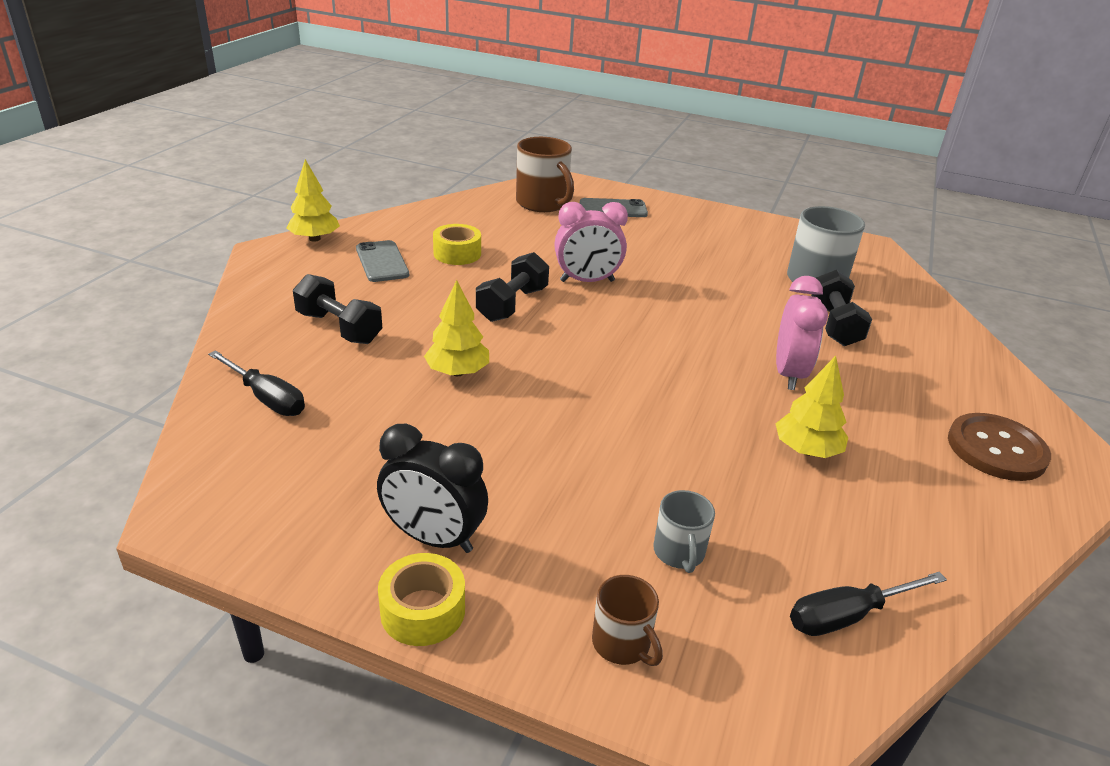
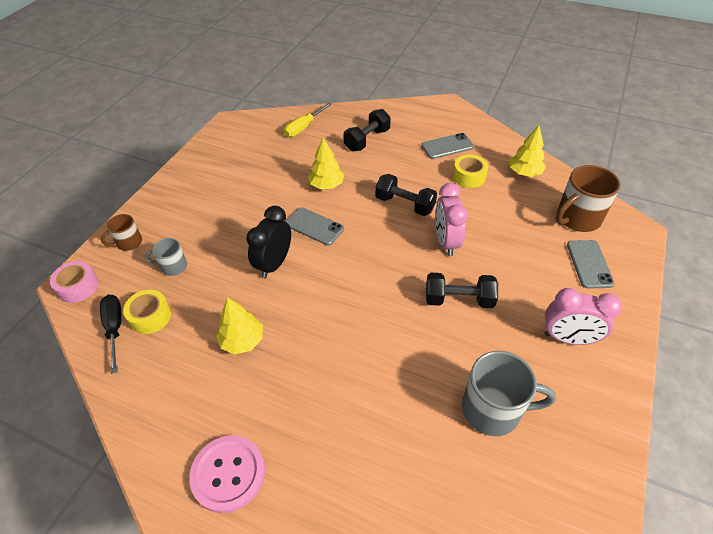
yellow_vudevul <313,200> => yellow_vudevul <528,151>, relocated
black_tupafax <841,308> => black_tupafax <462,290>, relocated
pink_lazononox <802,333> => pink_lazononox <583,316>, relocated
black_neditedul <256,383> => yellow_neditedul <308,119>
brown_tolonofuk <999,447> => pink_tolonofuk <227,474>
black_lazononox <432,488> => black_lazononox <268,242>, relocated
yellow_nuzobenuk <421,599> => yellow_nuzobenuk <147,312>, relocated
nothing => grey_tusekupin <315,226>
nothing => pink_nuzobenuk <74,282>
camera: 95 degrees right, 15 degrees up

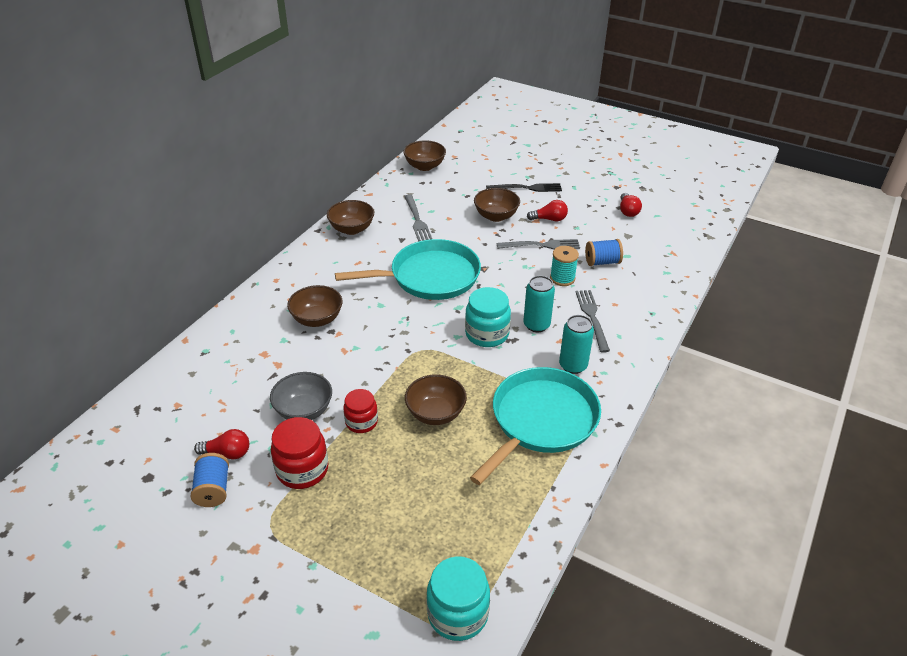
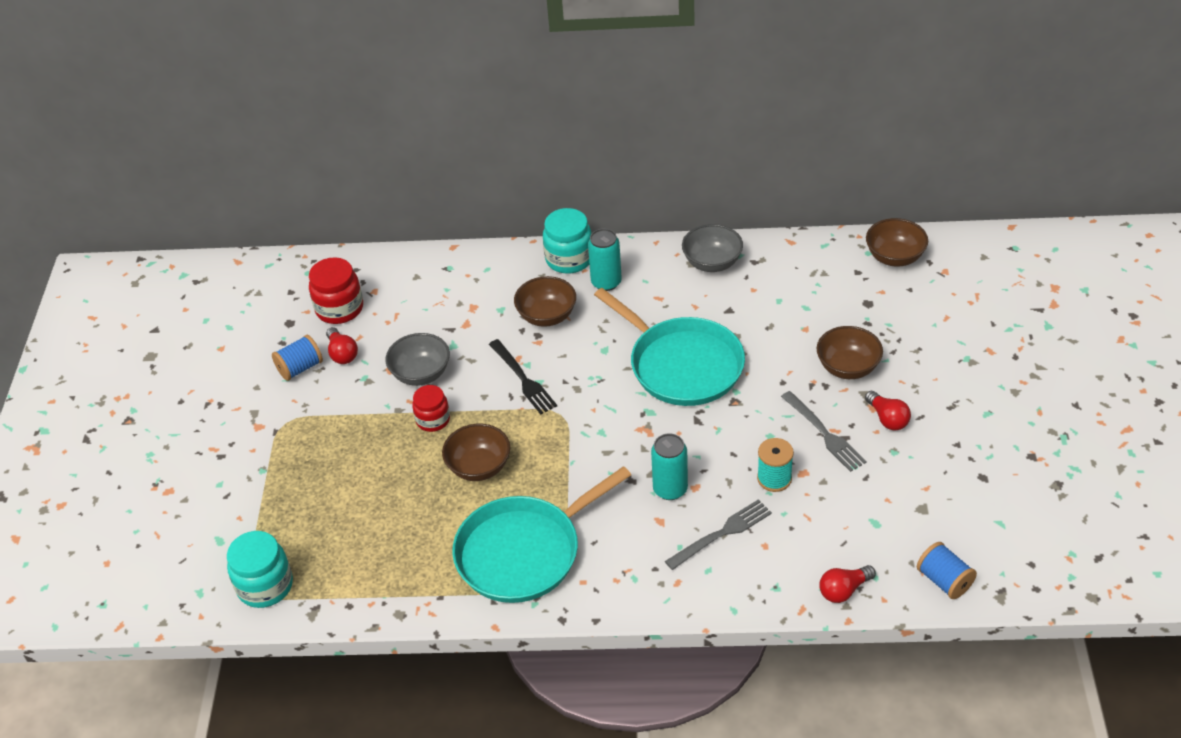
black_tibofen <524,187> => black_tibofen <523,377>, relocated
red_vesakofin <631,205> => red_vesakofin <848,584>, relocated
grey_tibofen <418,218> => nothing
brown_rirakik <350,217> => grey_rirakik <712,248>
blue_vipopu <604,252> => blue_vipopu <947,570>, relocated
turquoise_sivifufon <488,317> => turquoise_sivifufon <567,241>, relocated
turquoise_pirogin <576,344> => turquoise_pirogin <605,260>, relocated
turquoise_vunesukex <535,426> => turquoise_vunesukex <541,534>, 135 degrees clockwise
red_sivifufon <299,453> => red_sivifufon <336,290>, relocated
camera: 65 degrees right, 5 degrees up

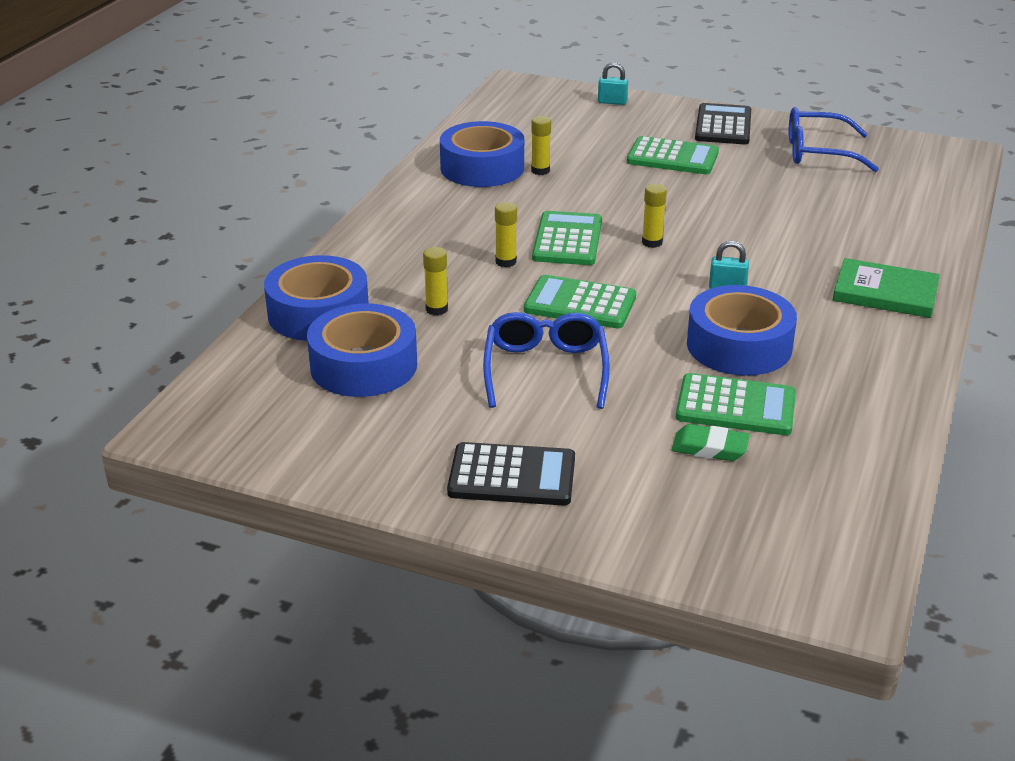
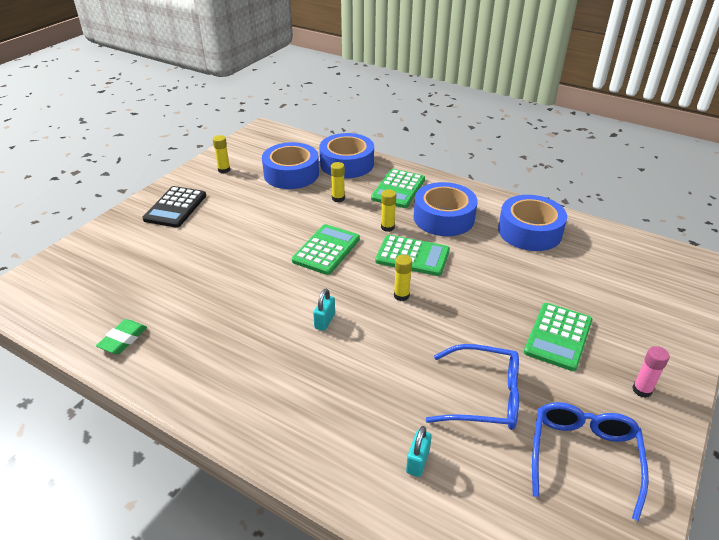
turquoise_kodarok <613,83> => turquoise_kodarok <418,451>, relocated
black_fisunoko <723,123> => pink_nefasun <651,372>
yellow_nefasun <541,145> => yellow_nefasun <221,154>, relocated
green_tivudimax <886,288> => nothing
blue_nuzobenuk <742,330> => blue_nuzobenuk <445,209>, relocated
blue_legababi <546,360> => blue_legababi <472,387>, relocated
green_fisunoko <736,404> => green_fisunoko <398,188>, relocated
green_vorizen <711,442> => green_vorizen <121,336>, relocated
camera: 100 degrees right, 5 degrees up

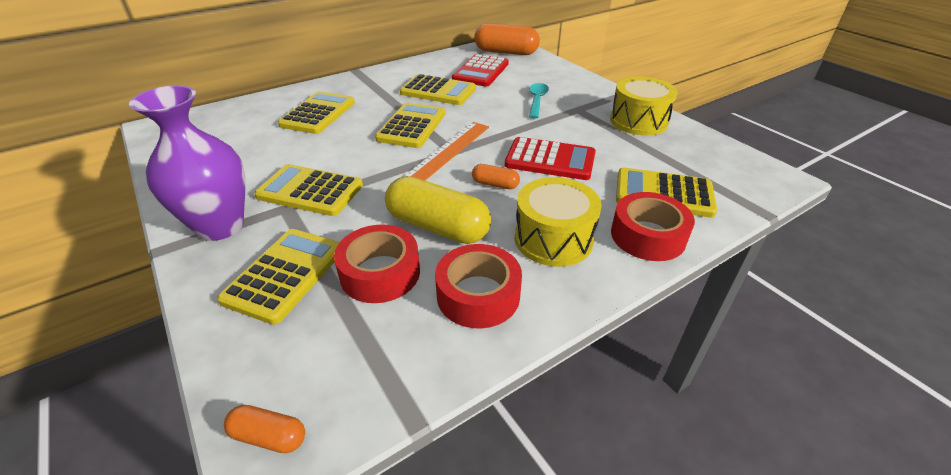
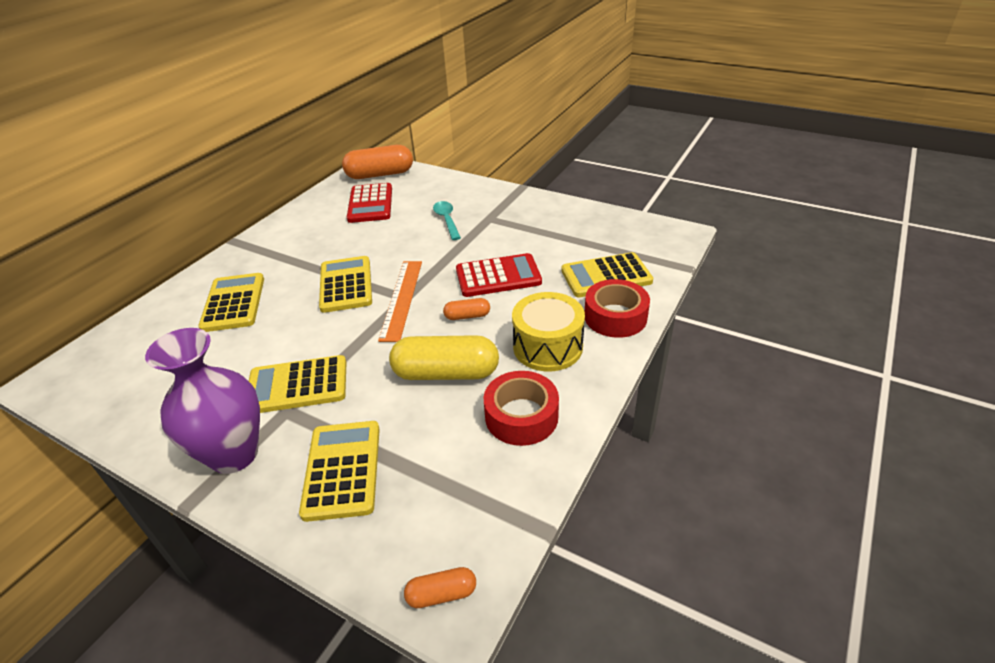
yellow_fisunoko <438,89> => nothing
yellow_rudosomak <644,106> => nothing
red_nuzobenuk <377,264> => nothing
camera: 25 degrees left, 0 degrees up

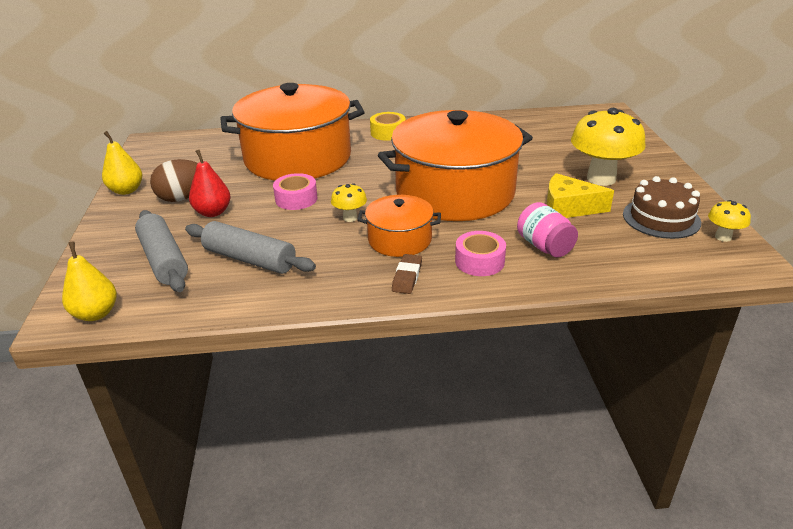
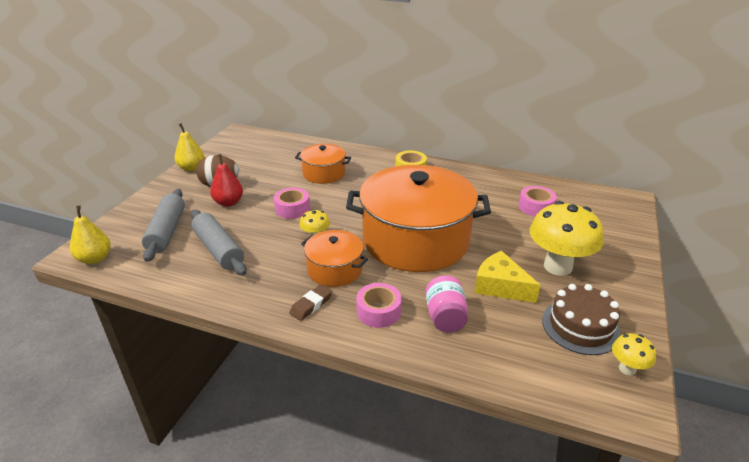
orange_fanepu <292,132> => orange_fanepu <323,164>, x0.48
nothing => pink_nuzobenuk <538,201>
camera: 25 degrees right, 0 degrees up

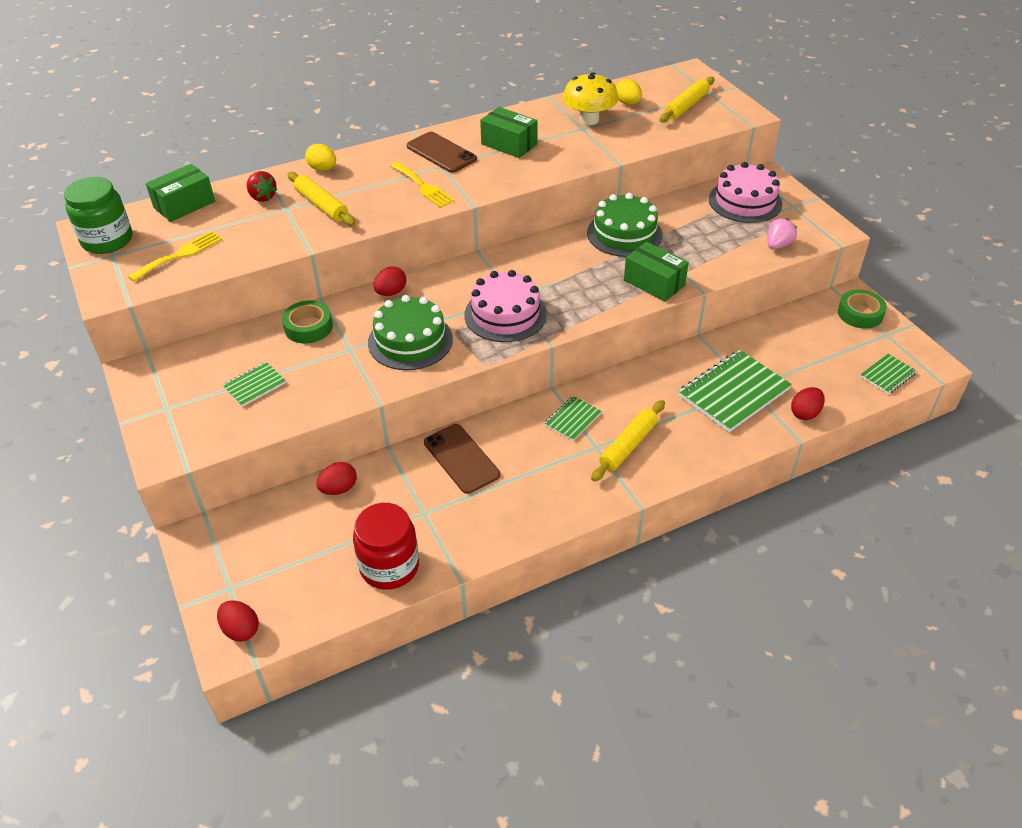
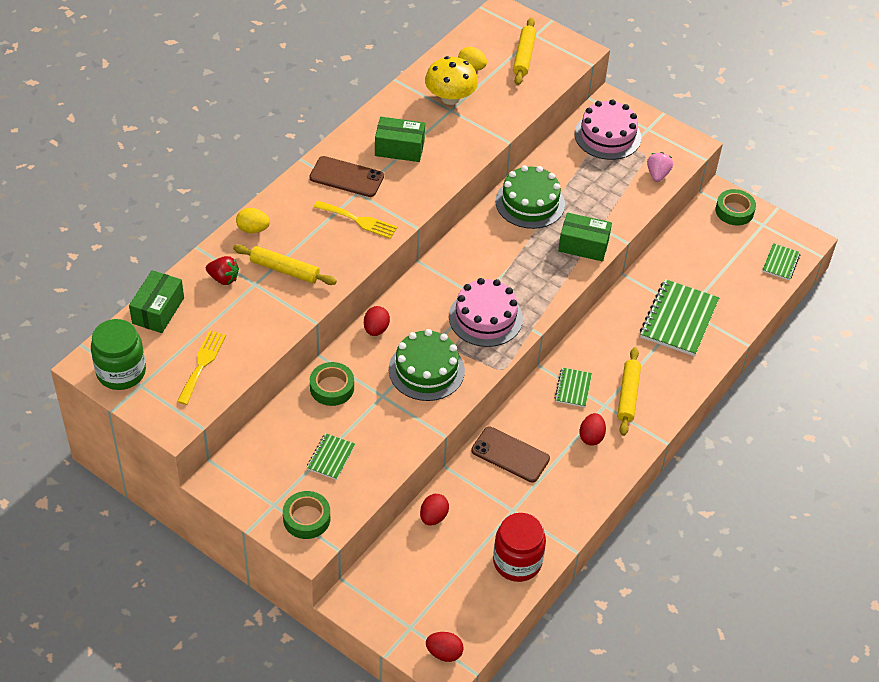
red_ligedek <808,403> => red_ligedek <592,429>, relocated
nothing => green_nuzobenuk <306,515>
camera: 30 degrees left, 5 degrees up

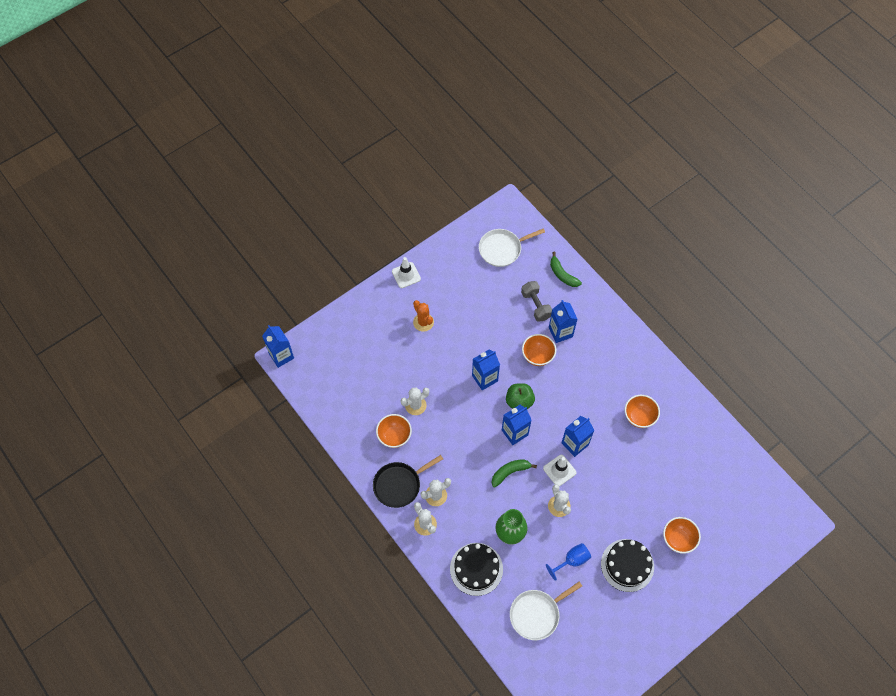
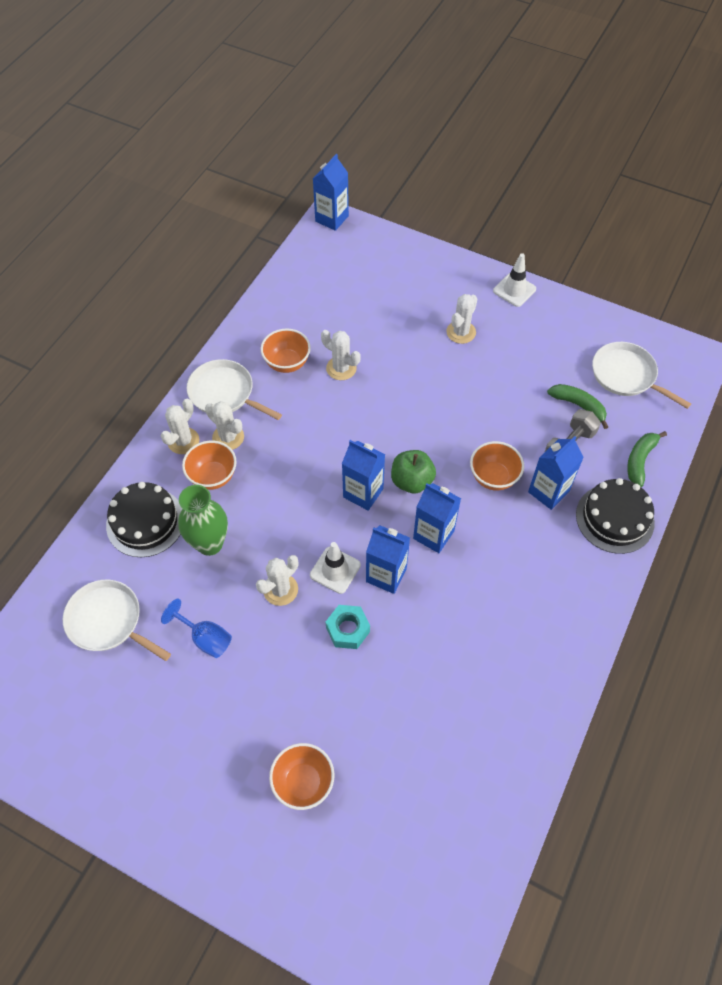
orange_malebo <423,316> => white_malebo <461,319>
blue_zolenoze <486,369> => blue_zolenoze <437,518>, relocated
orange_rirakik <642,411> => orange_rirakik <209,465>, relocated
black_vunesukex <408,481> => white_vunesukex <234,389>
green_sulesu <514,473> => green_sulesu <577,406>, relocated
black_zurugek <627,565> => black_zurugek <615,516>, relocated
nothing => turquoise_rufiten <348,627>
camera: 65 degrees right, 5 degrees down

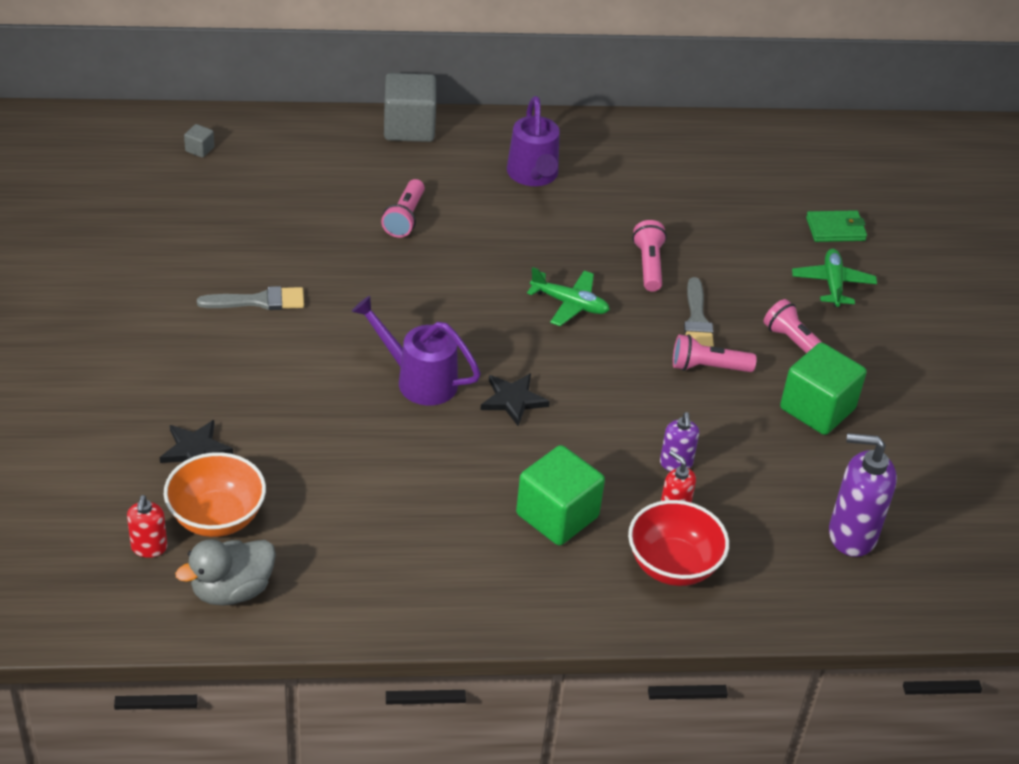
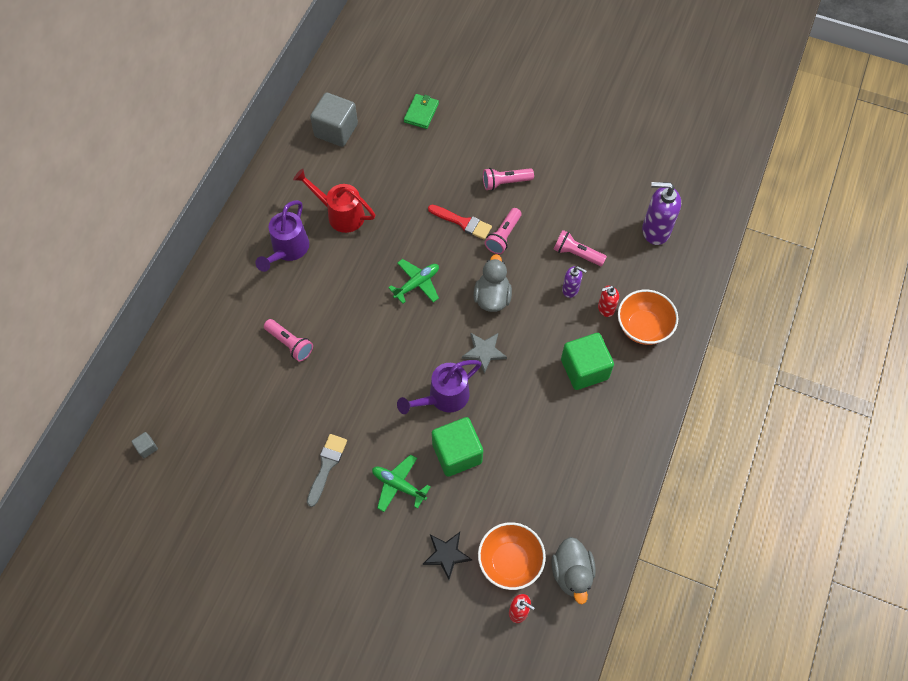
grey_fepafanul <410,107> => grey_fepafanul <334,119>, relocated
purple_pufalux <533,141> => purple_pufalux <282,236>, 90 degrees clockwise
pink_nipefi <649,256> => pink_nipefi <580,248>, relocated
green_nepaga <834,278> => green_nepaga <401,483>, relocated
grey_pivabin <699,312> => red_pivabin <460,222>
green_fepafanul <823,388> => green_fepafanul <457,447>, relocated
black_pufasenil <515,399> => grey_pufasenil <484,353>
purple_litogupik <863,495> => purple_litogupik <661,213>, 60 degrees clockwise
red_rirakik <678,543> => orange_rirakik <648,317>
nothing => red_pufalux <334,201>
nothing => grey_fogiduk <493,283>
camera: 60 degrees left, 20 degrees up

